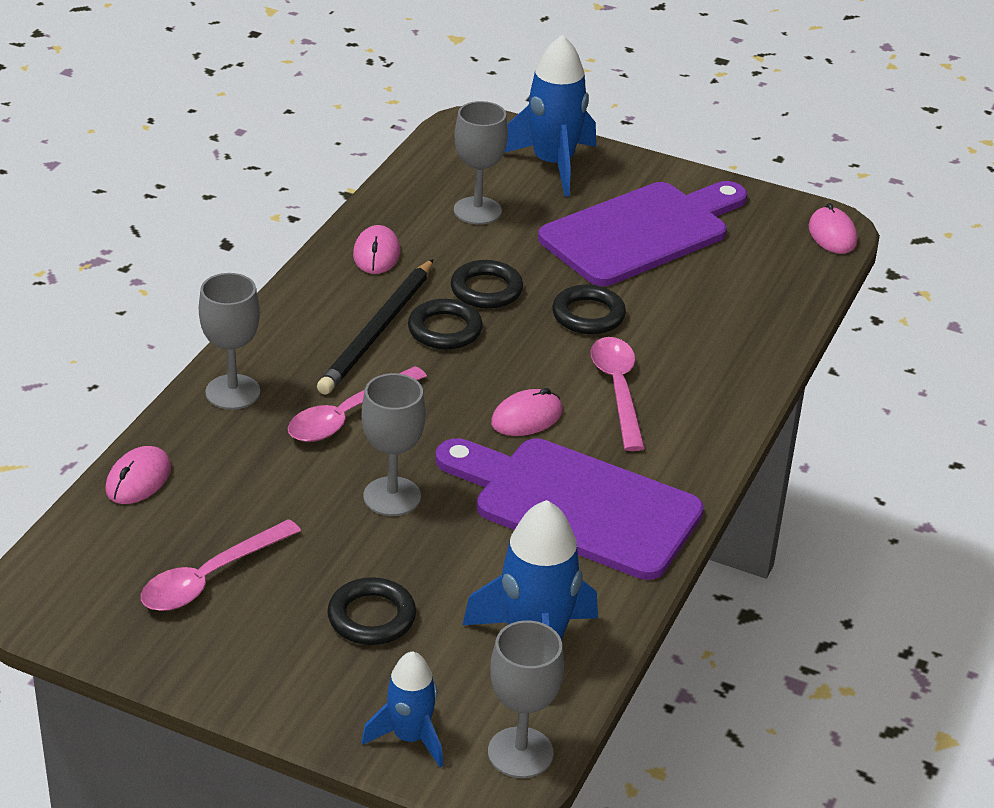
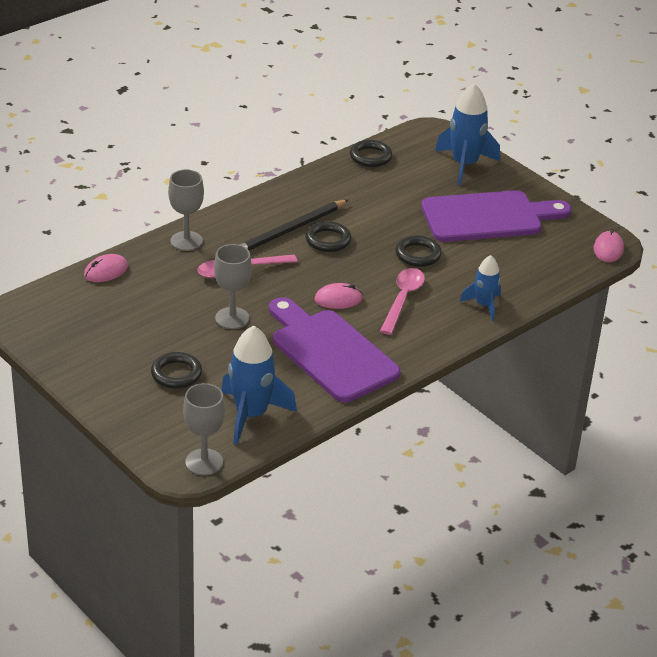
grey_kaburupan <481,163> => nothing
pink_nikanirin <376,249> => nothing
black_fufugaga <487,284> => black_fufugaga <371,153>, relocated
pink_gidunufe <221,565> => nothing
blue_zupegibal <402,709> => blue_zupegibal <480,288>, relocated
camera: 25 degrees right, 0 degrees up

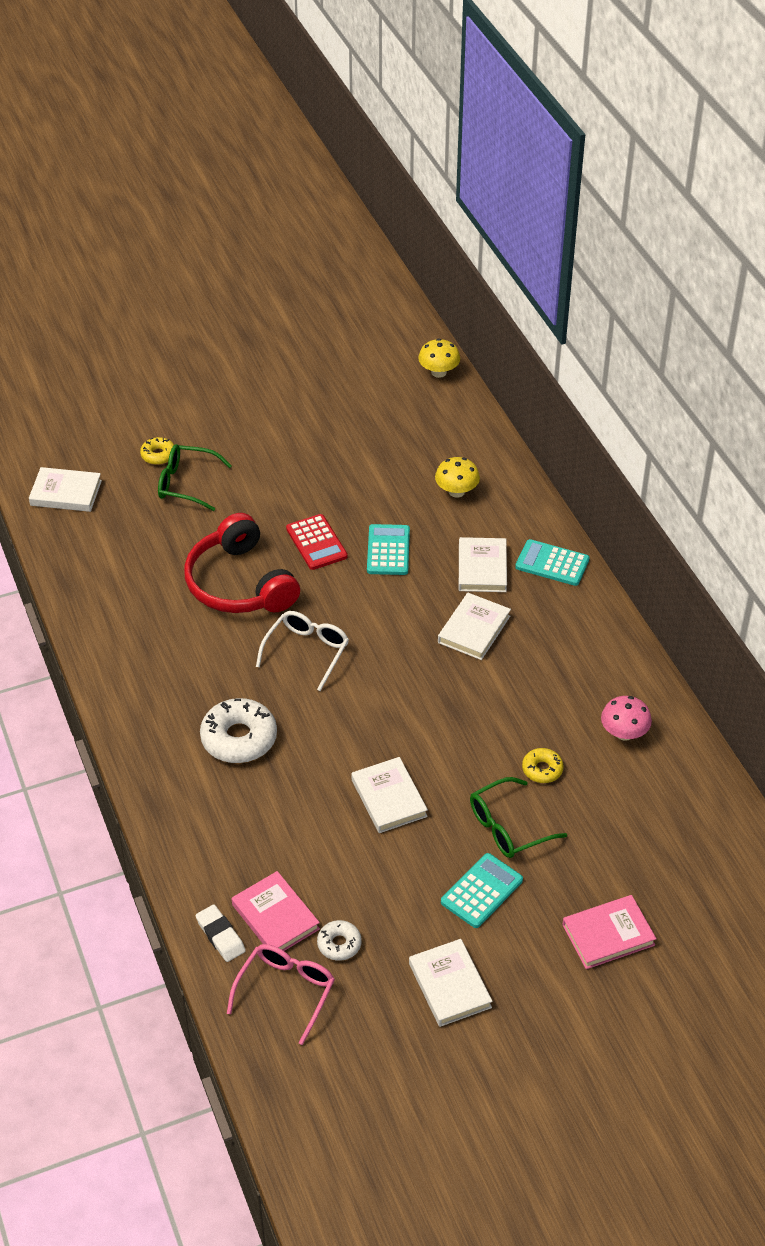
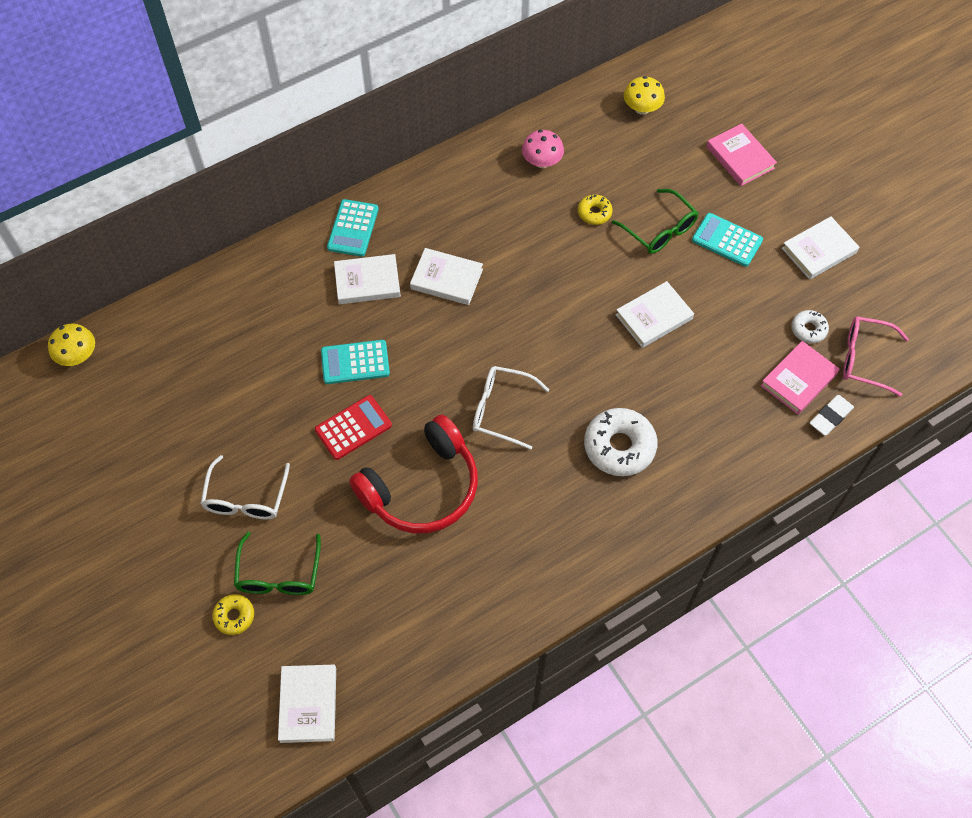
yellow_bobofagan <457,477> => yellow_bobofagan <644,95>, relocated
nothing => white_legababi <245,487>
camera: 100 degrees left, 15 degrees up

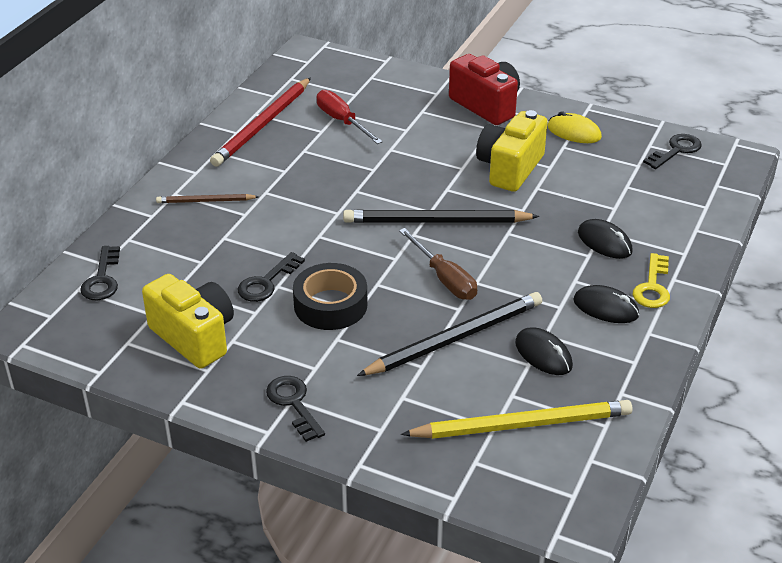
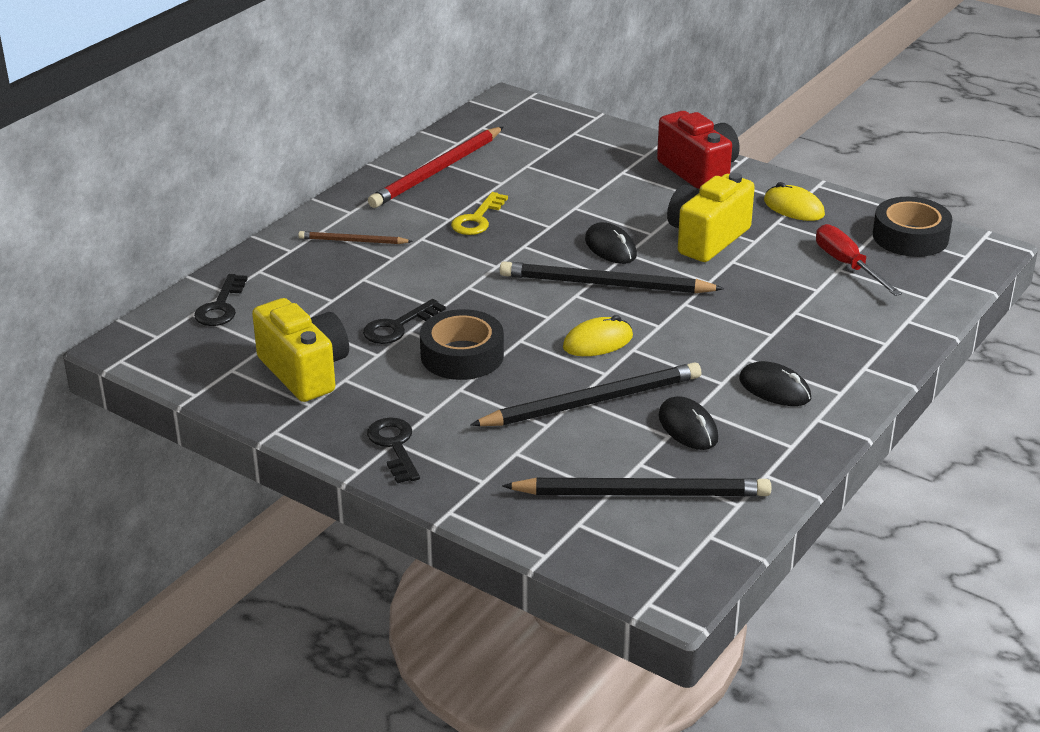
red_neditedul <350,117> => red_neditedul <859,260>, relocated
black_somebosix <672,151> => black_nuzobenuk <912,227>
black_nikanirin <605,239> => black_nikanirin <611,243>, relocated
brown_neditedul <438,264> => yellow_nikanirin <598,335>
yellow_somebosix <651,280> => yellow_somebosix <479,213>, relocated
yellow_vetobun <516,419> => black_vetobun <636,487>
camera: 10 degrees right, 5 degrees down

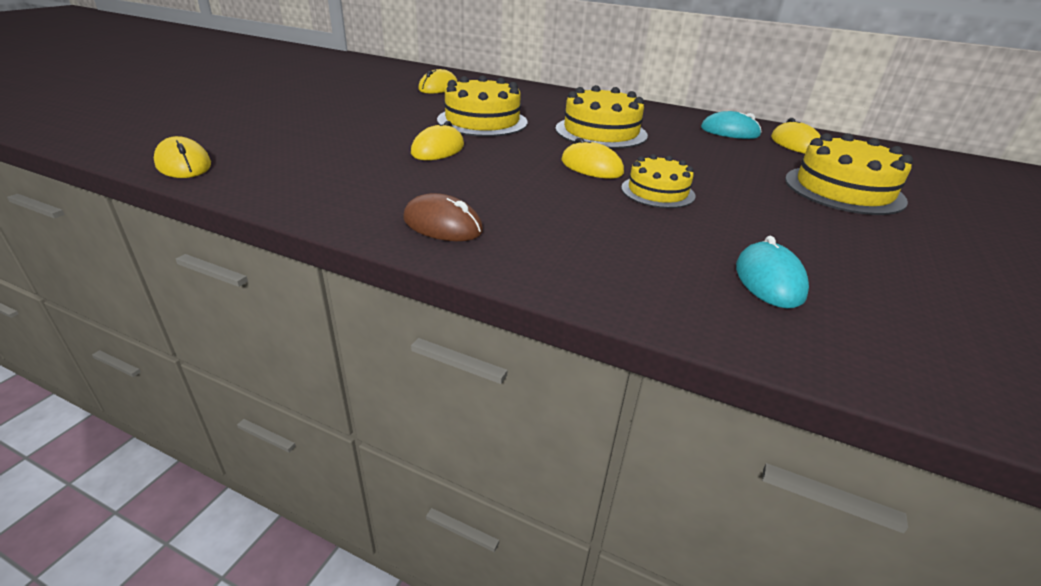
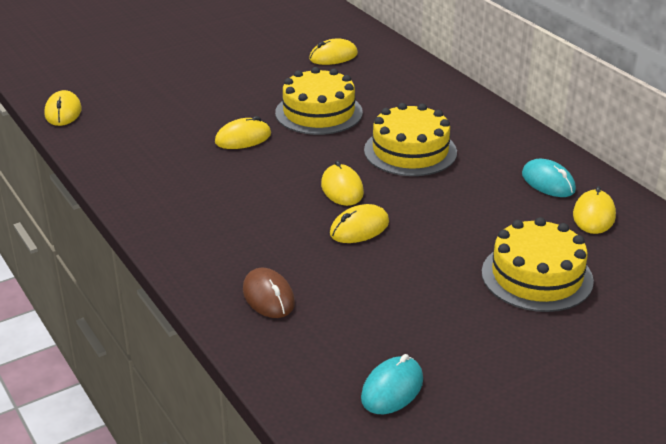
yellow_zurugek <658,181> => yellow_nikanirin <359,223>
brown_nikanirin <443,217> => brown_nikanirin <269,293>, relocated
turquoise_nikanirin <772,272> => turquoise_nikanirin <392,384>, relocated
camera: 35 degrees right, 0 degrees up

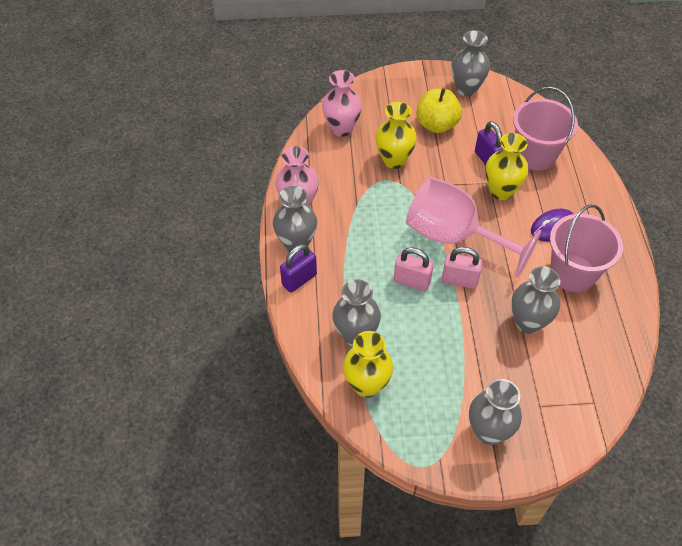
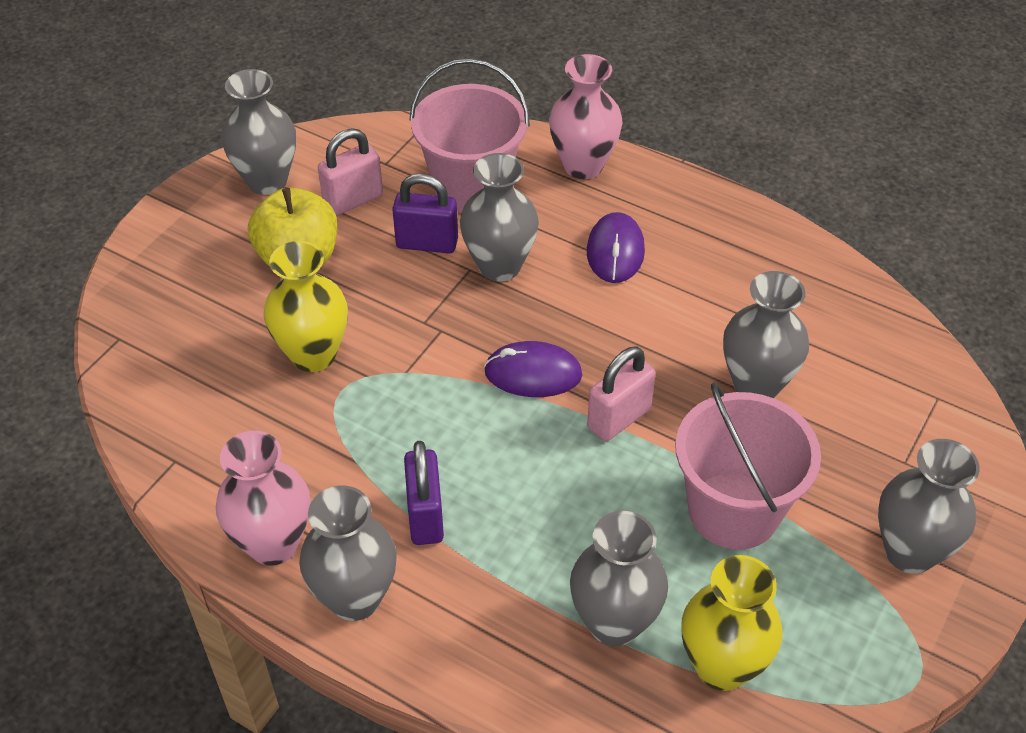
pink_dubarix <342,103> => pink_dubarix <586,116>, relocated
yellow_dubarix <506,166> => grey_dubarix <499,217>
pink_kaburupan <474,227> => purple_nikanirin <533,369>
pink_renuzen <586,248> => pink_renuzen <748,466>, relocated
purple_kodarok <298,268> => purple_kodarok <424,493>, relocated
pink_kodarok <414,269> => pink_kodarok <350,172>, relocated
camera: 55 degrees left, 5 degrees down

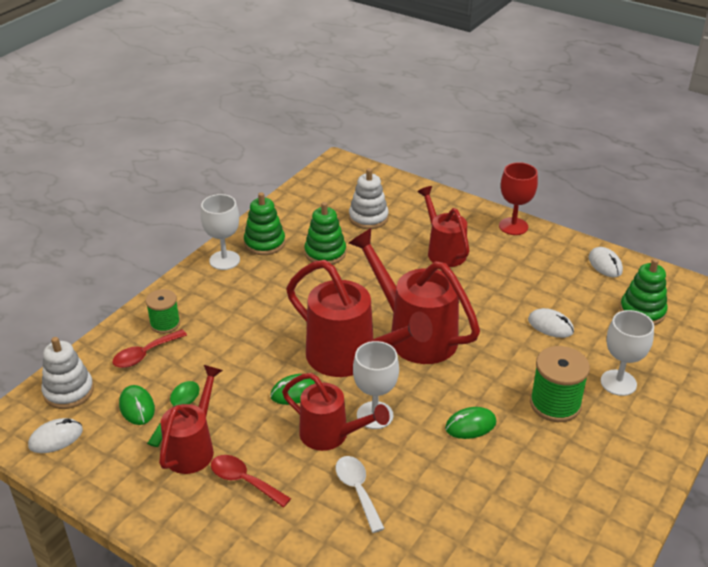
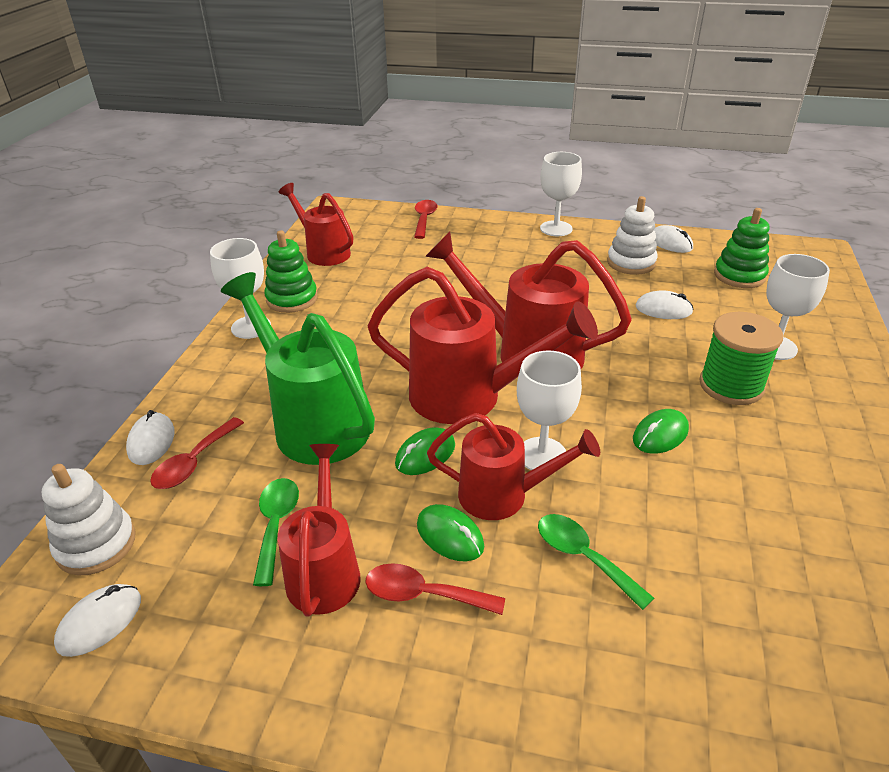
red_kaburupan <518,198> => white_kaburupan <561,194>
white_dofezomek <369,198> => white_dofezomek <632,235>, relocated
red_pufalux <443,226> => red_pufalux <316,224>, relocated
green_dofezomek <325,233> => nothing
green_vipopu <163,311> => nothing
green_nikanirin <137,405> => green_nikanirin <450,532>, relocated
white_gidunufe <360,494> => green_gidunufe <596,562>
nothing => red_gidunufe <425,219>
nothing => green_pufalux <298,368>
nothing => white_nikanirin <150,437>
camera: 20 degrees left, 0 degrees up

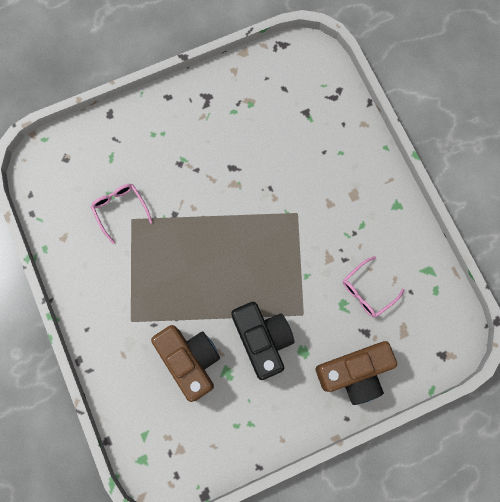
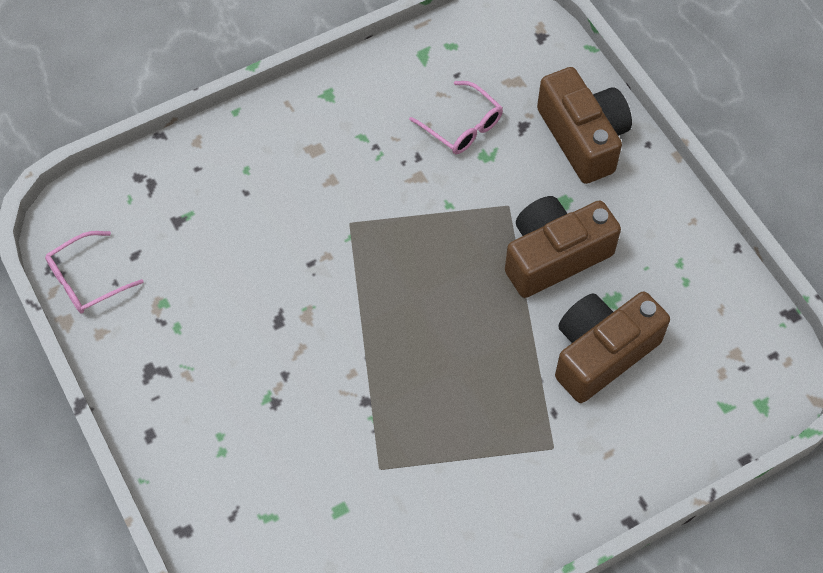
pink_legababi <122,214> => pink_legababi <94,272>, relocated
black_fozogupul <262,341> => brown_fozogupul <563,247>
camera: 95 degrees left, 15 degrees down

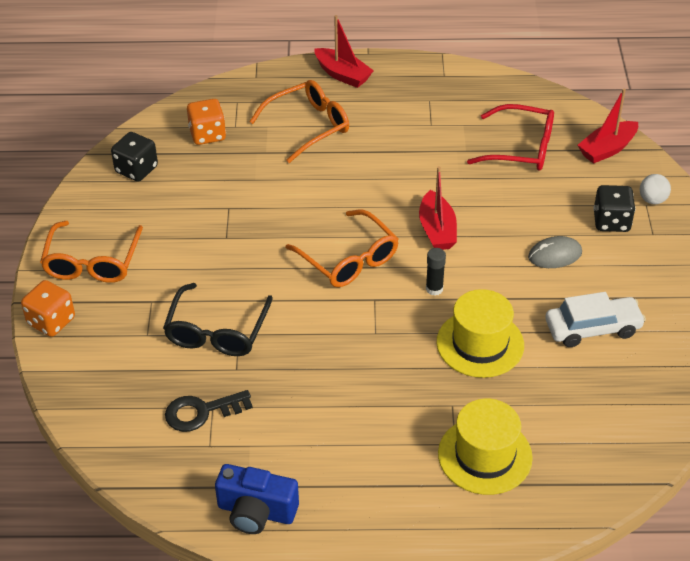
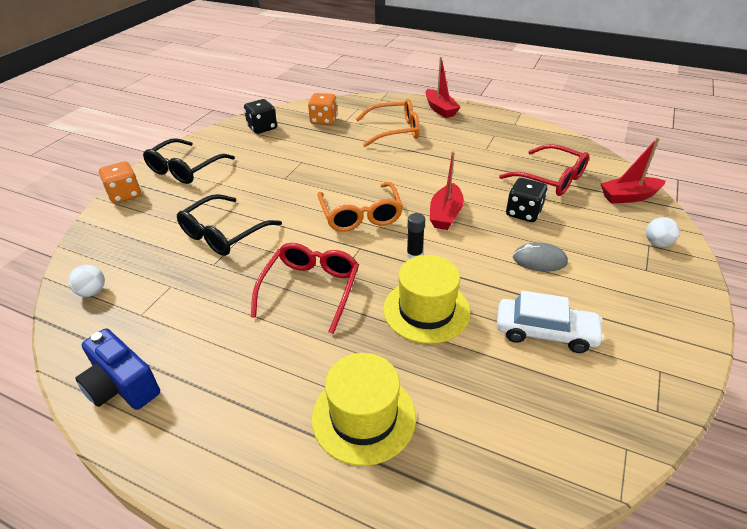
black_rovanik <614,208> => black_rovanik <526,200>, relocated
orange_legababi <91,252> => black_legababi <189,161>
black_somebosix <209,411> => nothing
nothing => red_legababi <305,288>
nothing => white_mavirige <86,281>
camera: 25 degrees right, 5 degrees down

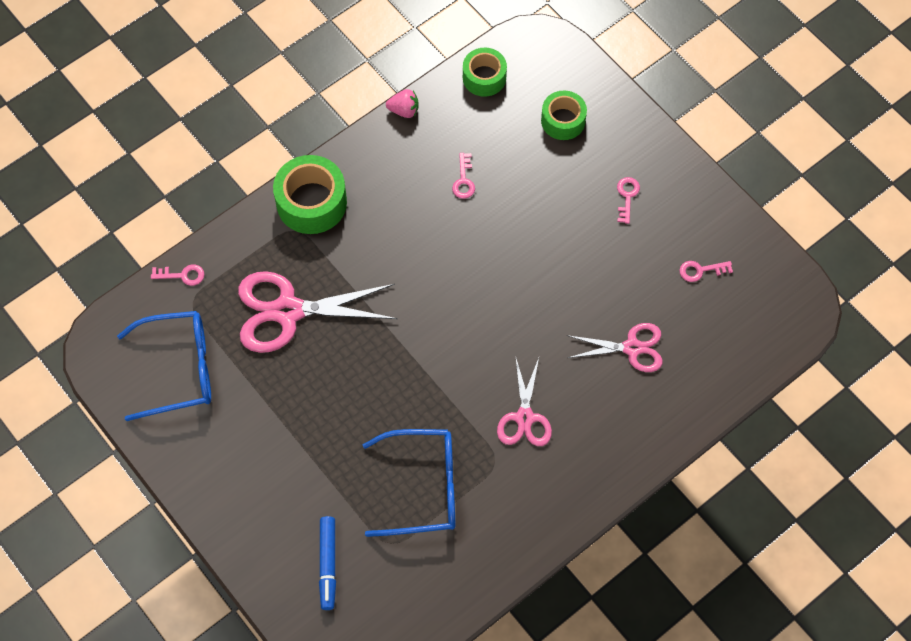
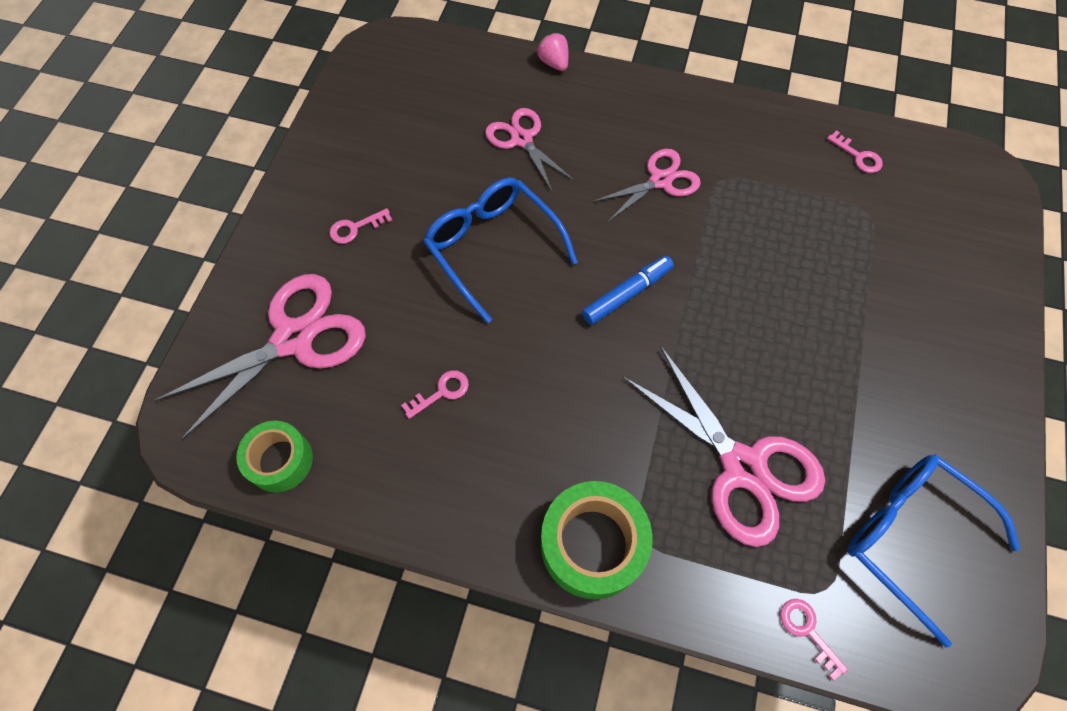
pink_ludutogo <402,103> => pink_ludutogo <553,52>, relocated
green_nuzobenuk <564,115> => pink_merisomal <260,357>
pink_somebosix <706,271> => pink_somebosix <855,151>, relocated
blue_legababi <409,483> => blue_legababi <500,250>, relocated
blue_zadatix <327,563> => blue_zadatix <628,290>, relocated
camera: 125 degrees left, 0 degrees up

